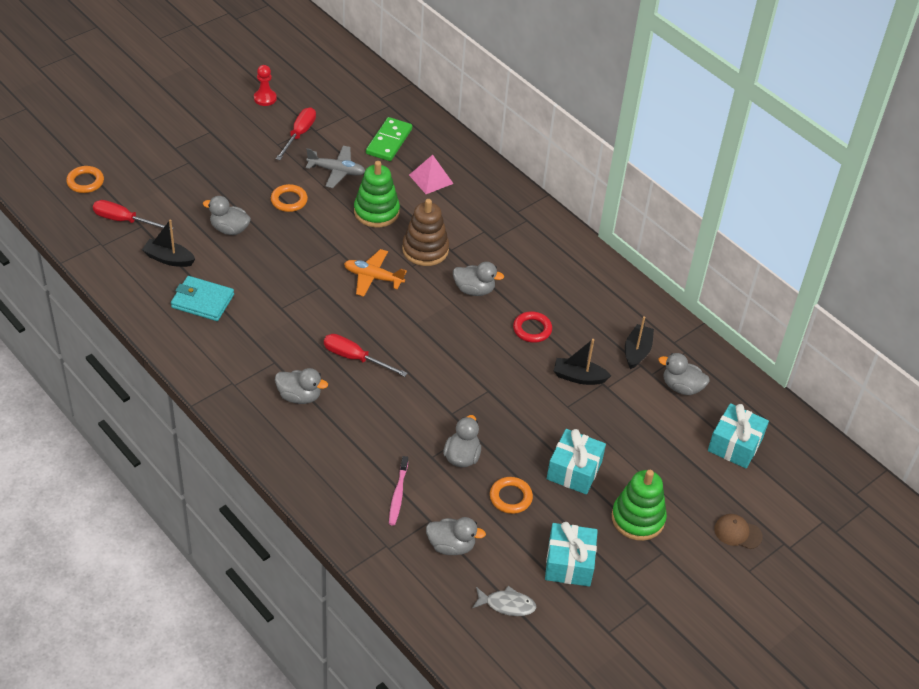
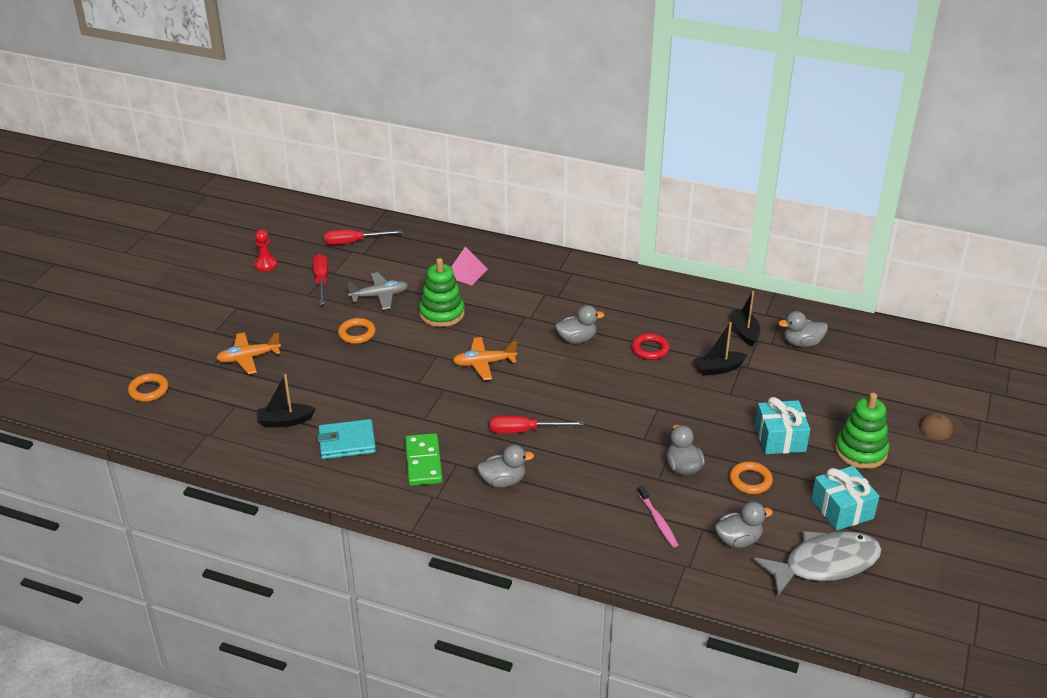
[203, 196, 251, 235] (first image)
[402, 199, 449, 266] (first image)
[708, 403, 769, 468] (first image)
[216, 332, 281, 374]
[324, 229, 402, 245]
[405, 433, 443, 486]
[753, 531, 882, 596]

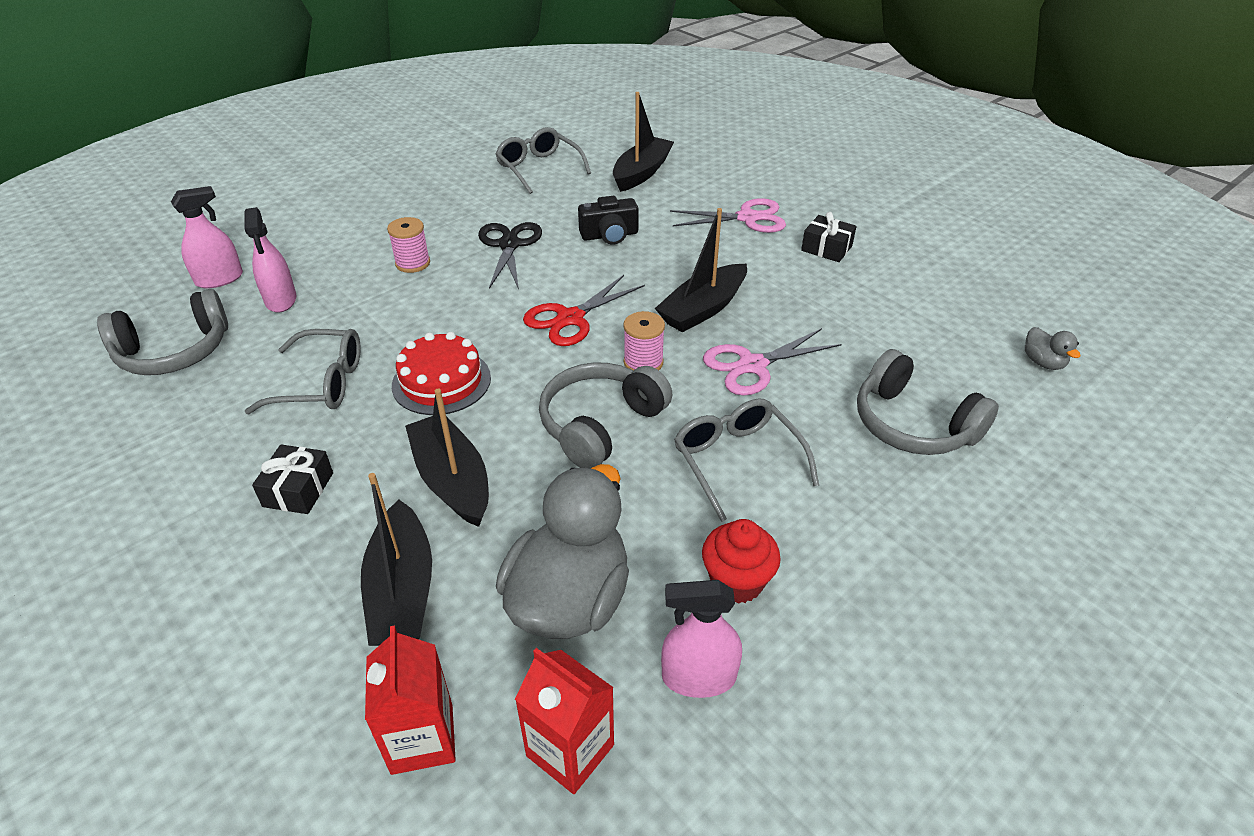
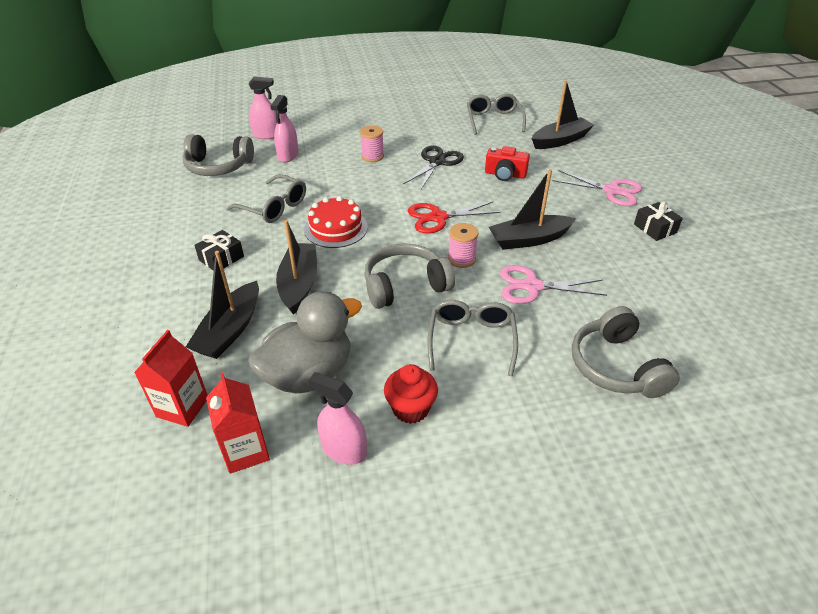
[1025, 327, 1081, 370] (first image)
[485, 146, 530, 181]

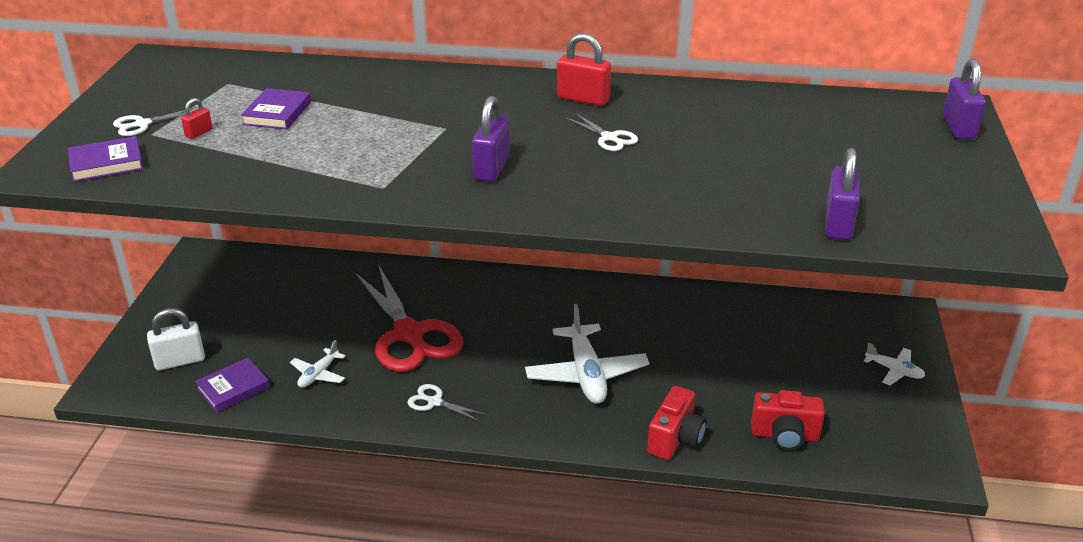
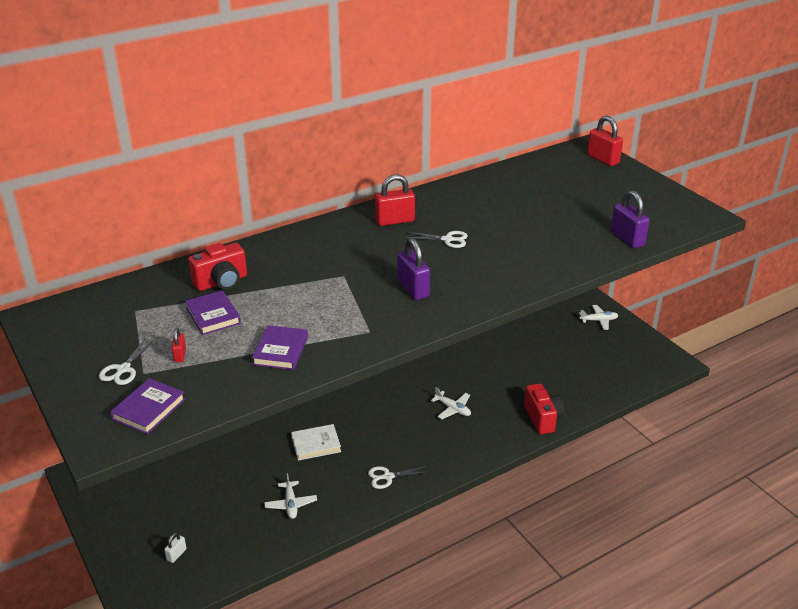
[252, 325, 308, 370]
[188, 243, 247, 291]
[291, 424, 341, 461]
[587, 116, 623, 166]
[164, 532, 186, 563]
[431, 387, 471, 419]

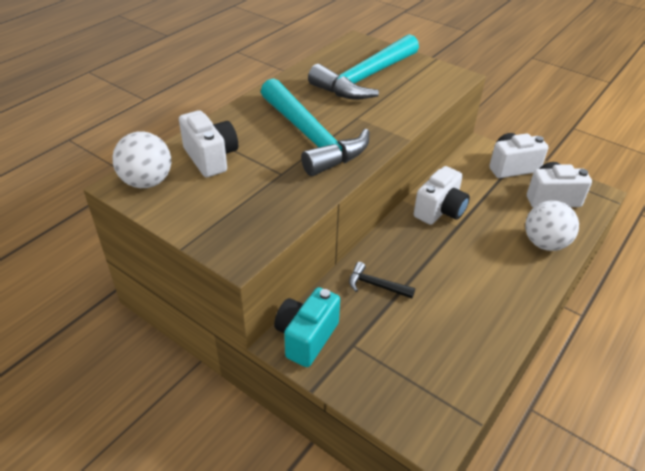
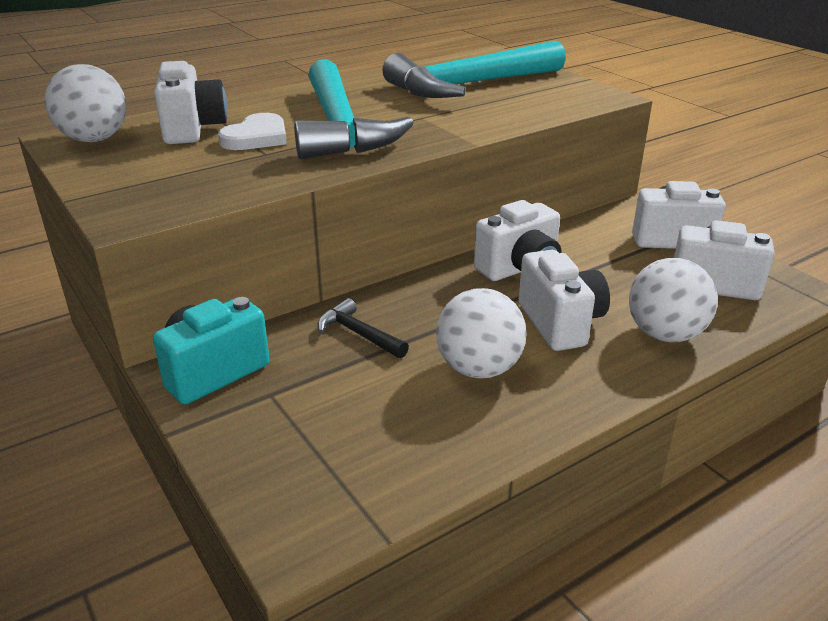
[218, 113, 287, 150]
[436, 288, 526, 379]
[519, 250, 610, 351]

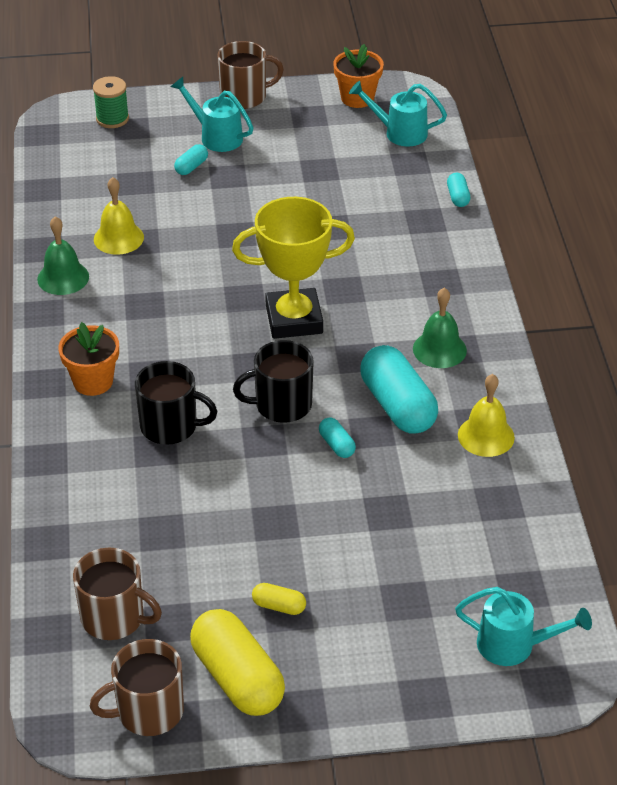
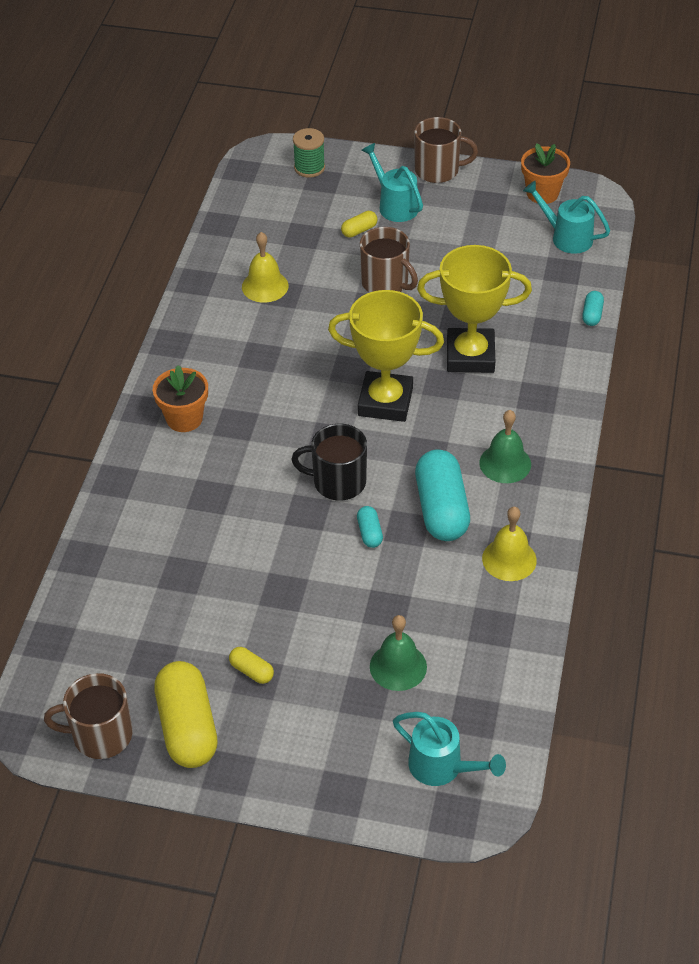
[135, 361, 218, 445] (first image)
[417, 245, 532, 373]
[370, 615, 427, 691]
[360, 227, 418, 293]
[341, 211, 378, 238]

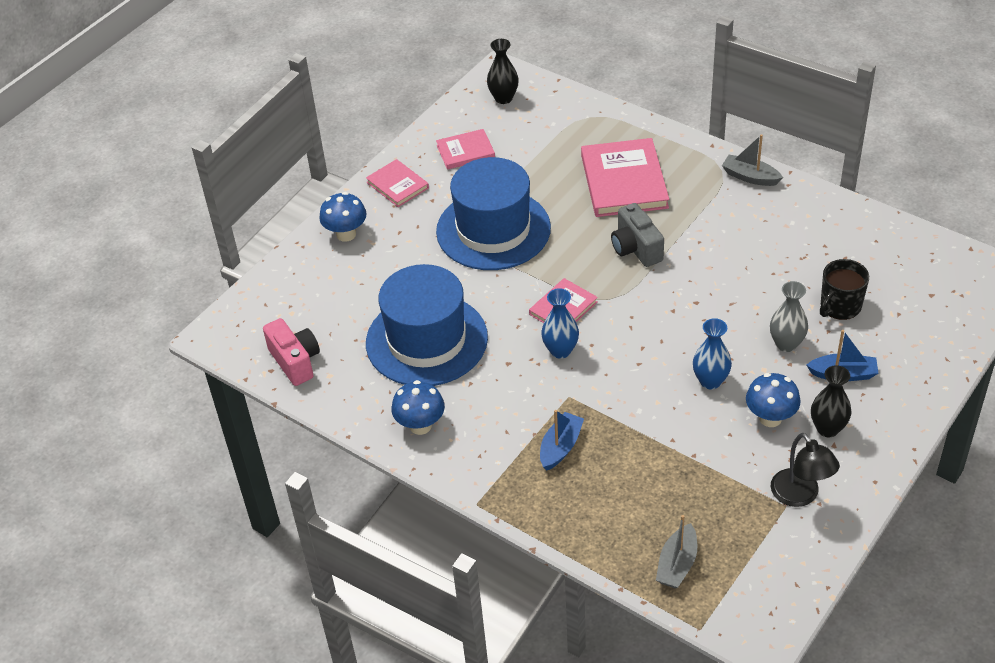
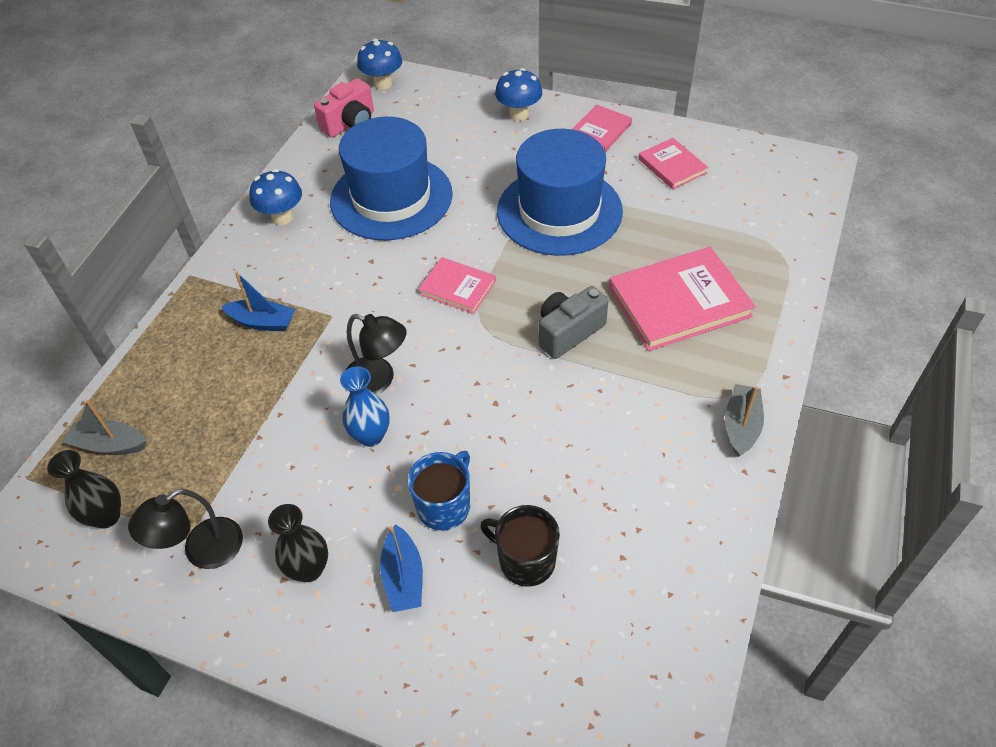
[541, 288, 579, 359] (first image)
[346, 314, 407, 395]
[47, 450, 121, 529]
[357, 39, 402, 90]
[408, 451, 470, 531]

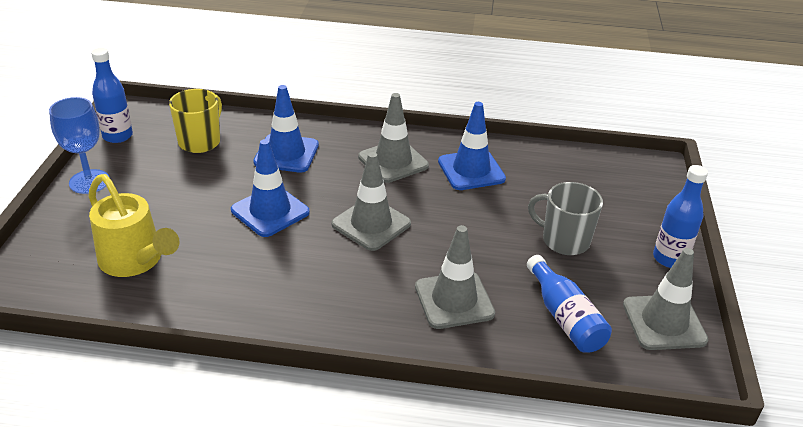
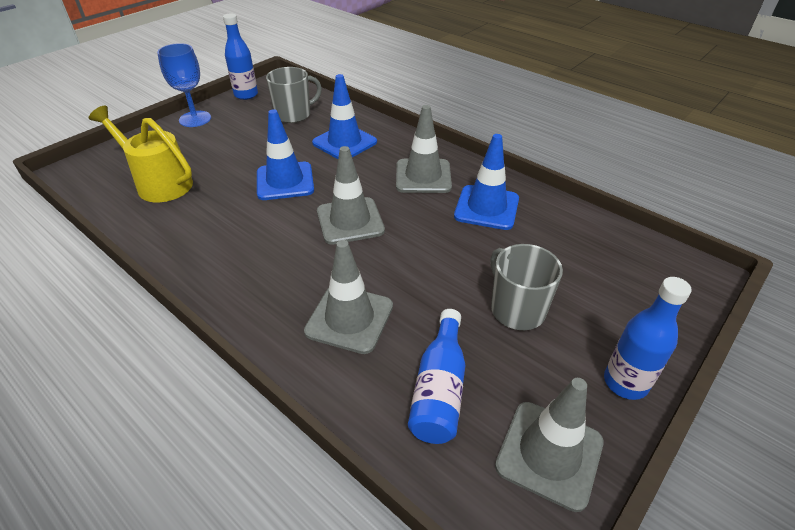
[266, 67, 322, 123]
[89, 106, 193, 202]

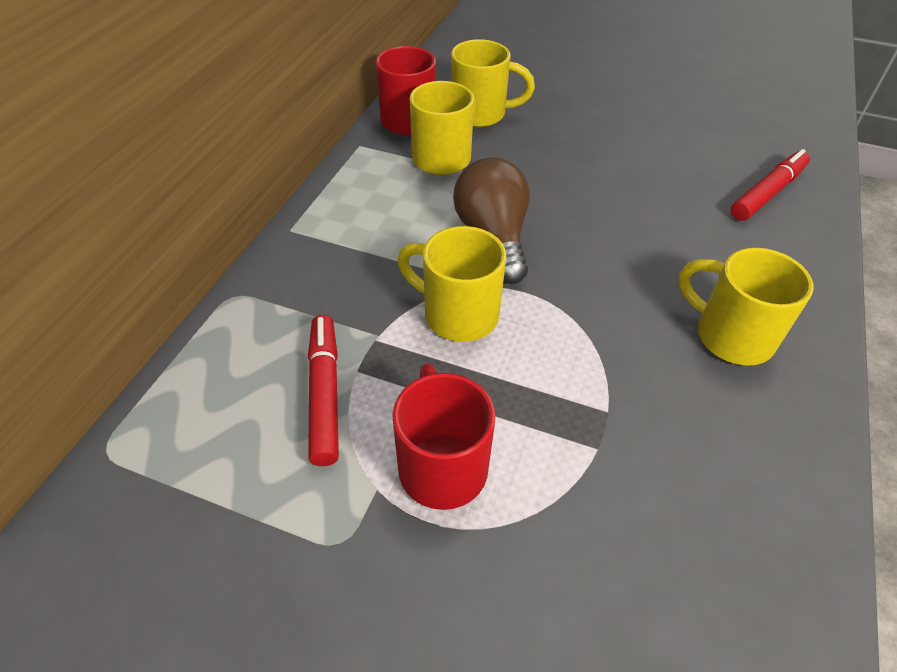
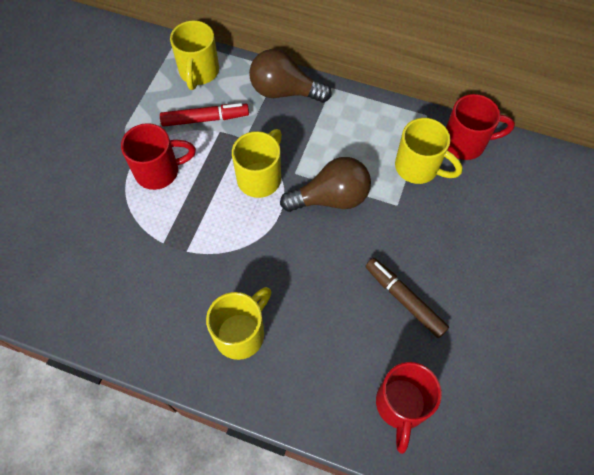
[249, 49, 332, 103]
[366, 258, 449, 338]
[170, 20, 219, 90]
[376, 362, 442, 454]

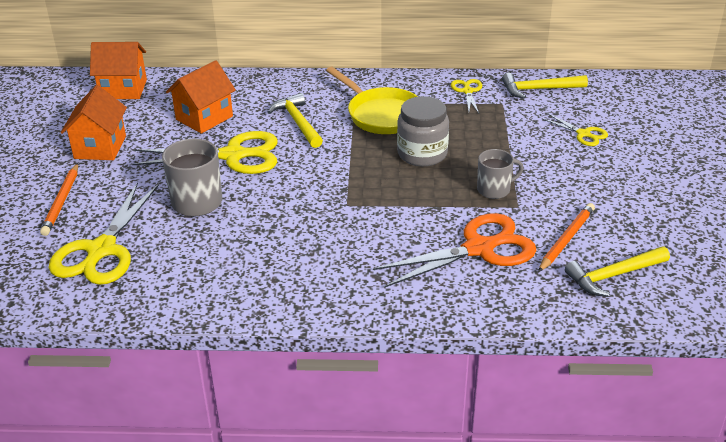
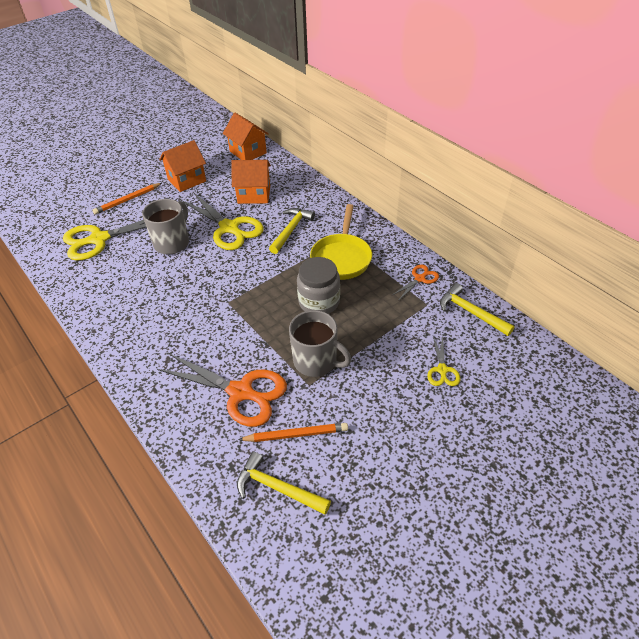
[391, 265, 439, 301]
[289, 310, 351, 377]

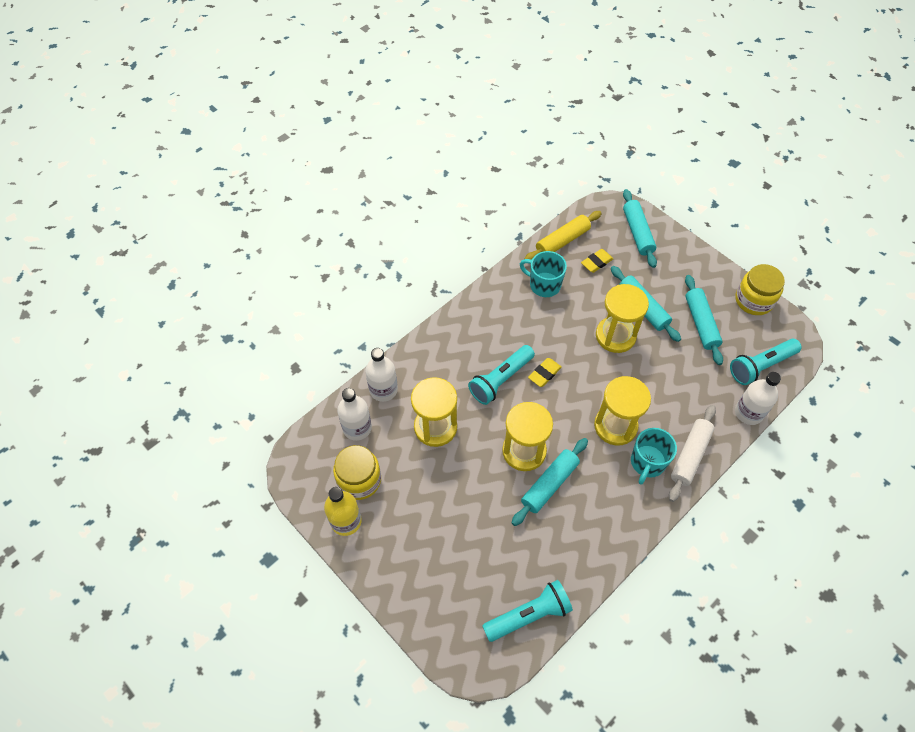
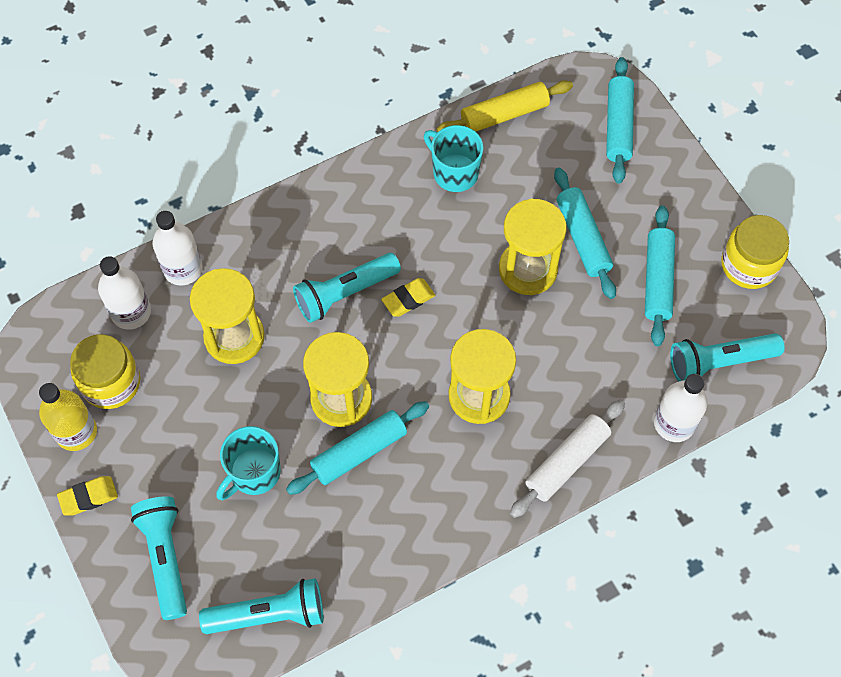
[131, 496, 187, 620]
[57, 476, 118, 516]
[216, 426, 281, 500]

